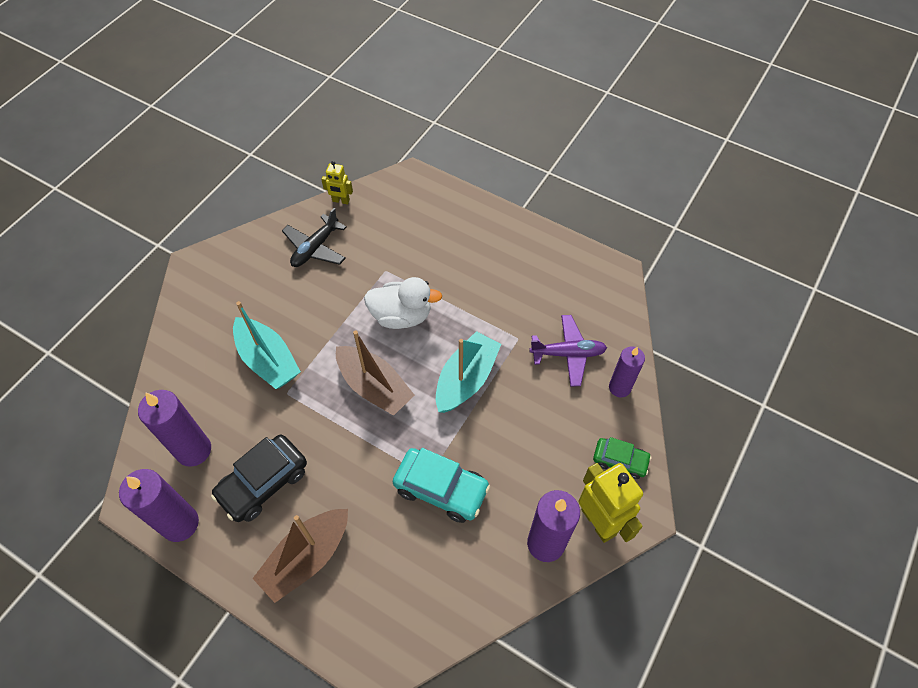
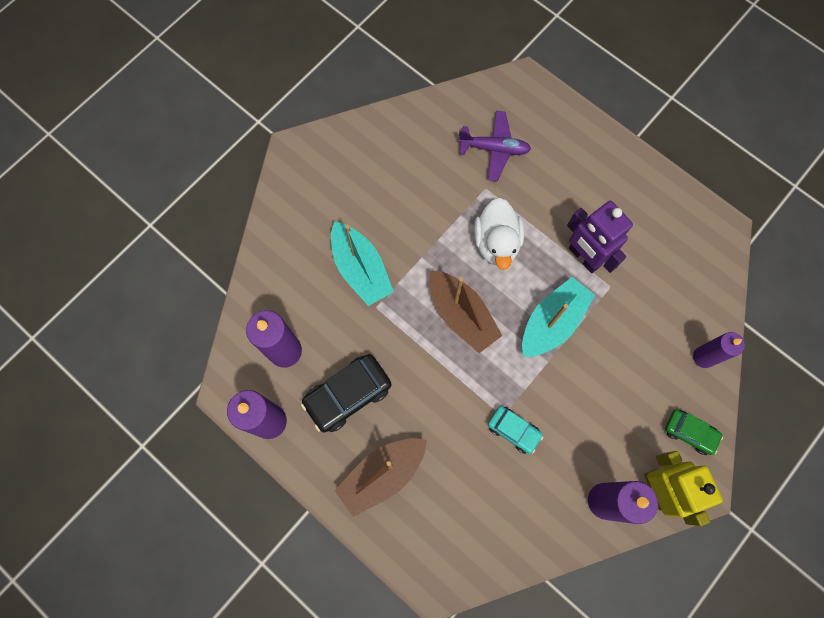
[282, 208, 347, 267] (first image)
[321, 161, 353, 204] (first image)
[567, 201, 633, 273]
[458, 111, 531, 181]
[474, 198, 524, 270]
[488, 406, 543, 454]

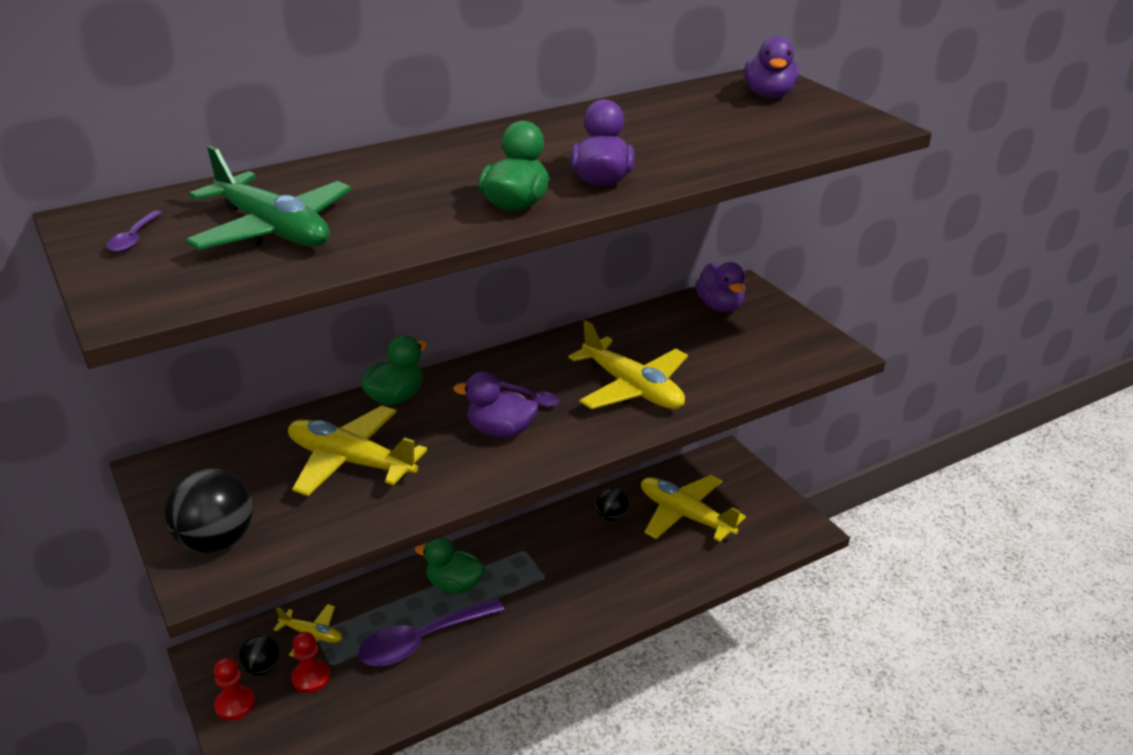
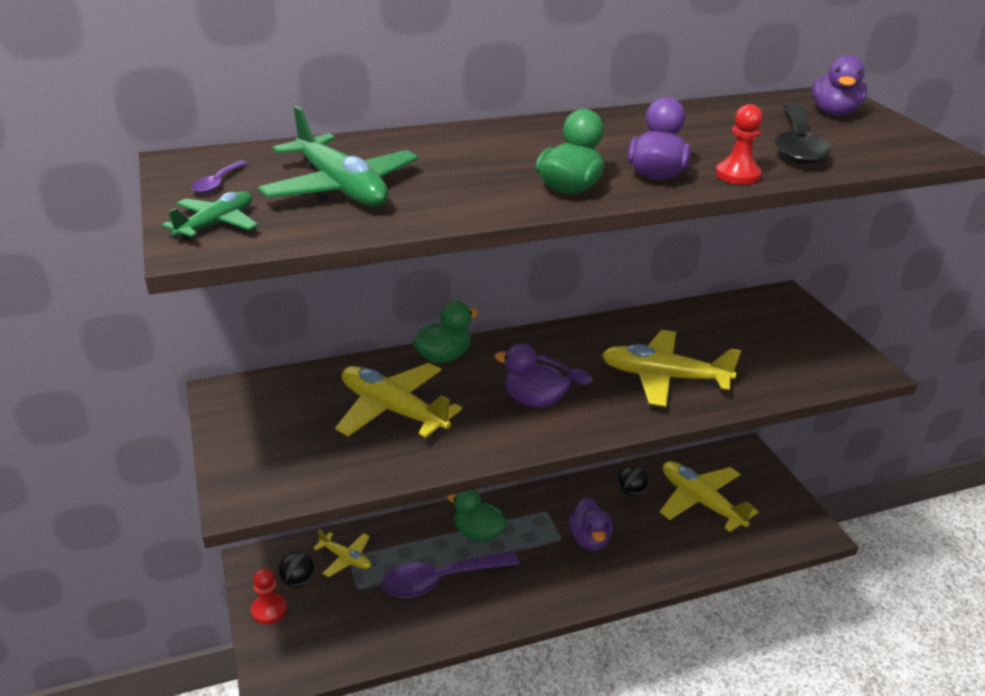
[164, 469, 253, 553] (first image)
[162, 191, 258, 240]
[775, 104, 831, 164]
[715, 104, 763, 185]
[568, 497, 613, 551]
[602, 330, 741, 407]

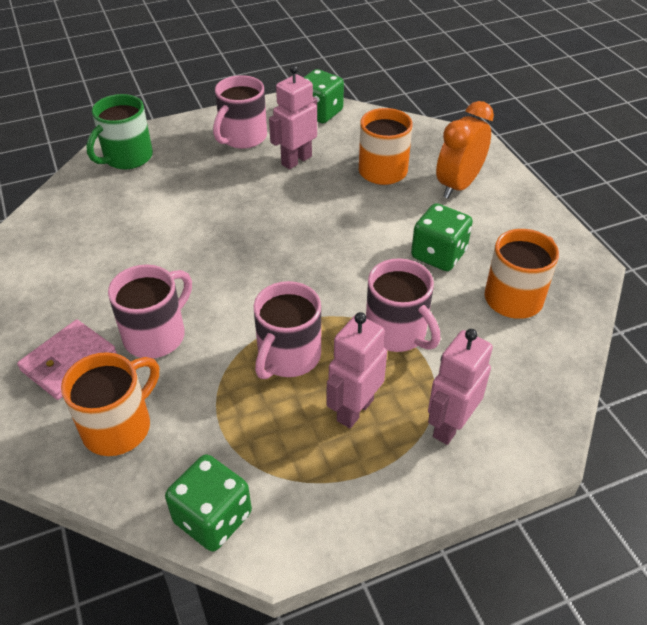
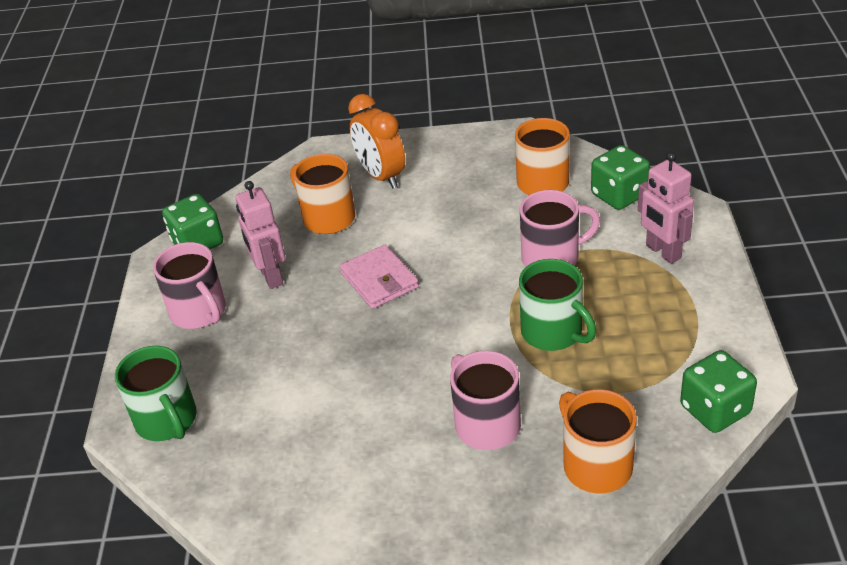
[327, 312, 387, 428] (first image)
[339, 245, 419, 309]
[591, 145, 650, 210]
[519, 259, 596, 351]

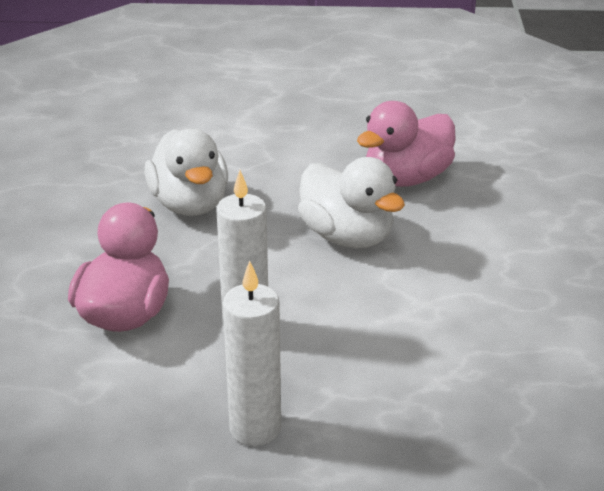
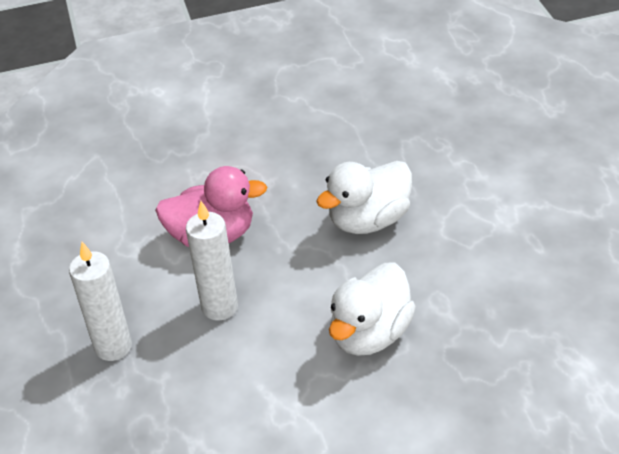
[357, 101, 456, 187] (first image)

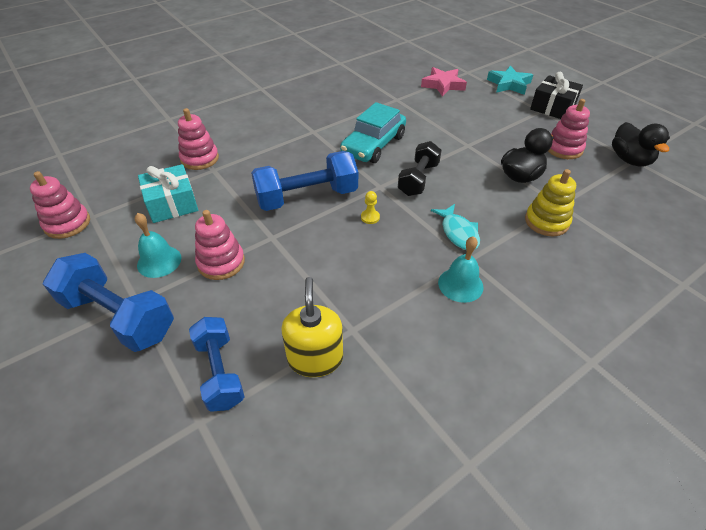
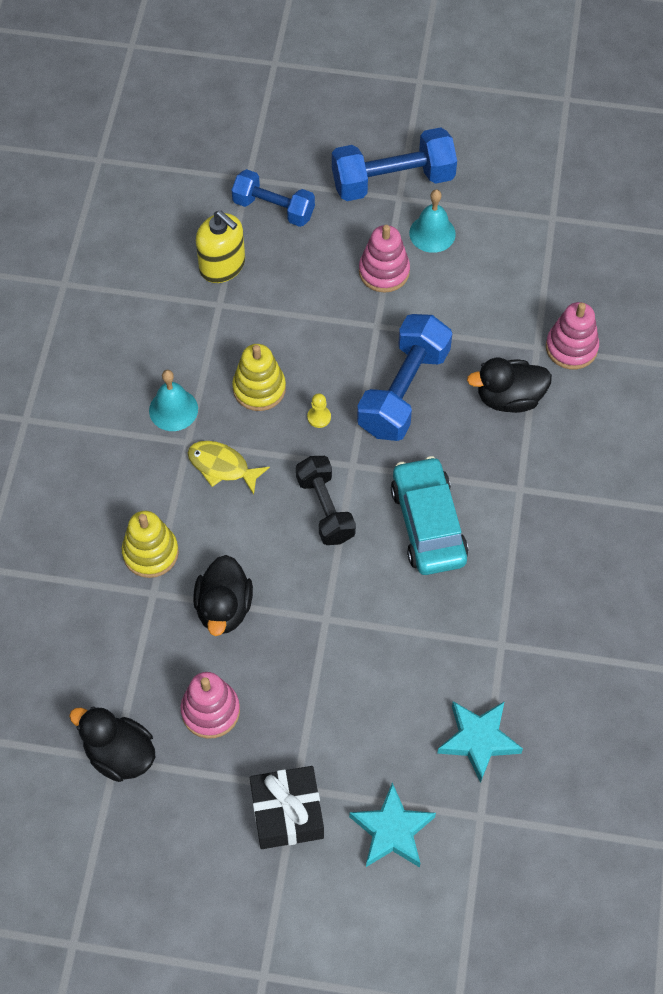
[30, 171, 90, 239] (first image)
[138, 164, 198, 223] (first image)
[232, 344, 286, 411]
[467, 358, 552, 413]
[437, 701, 523, 783]
[188, 441, 270, 495]

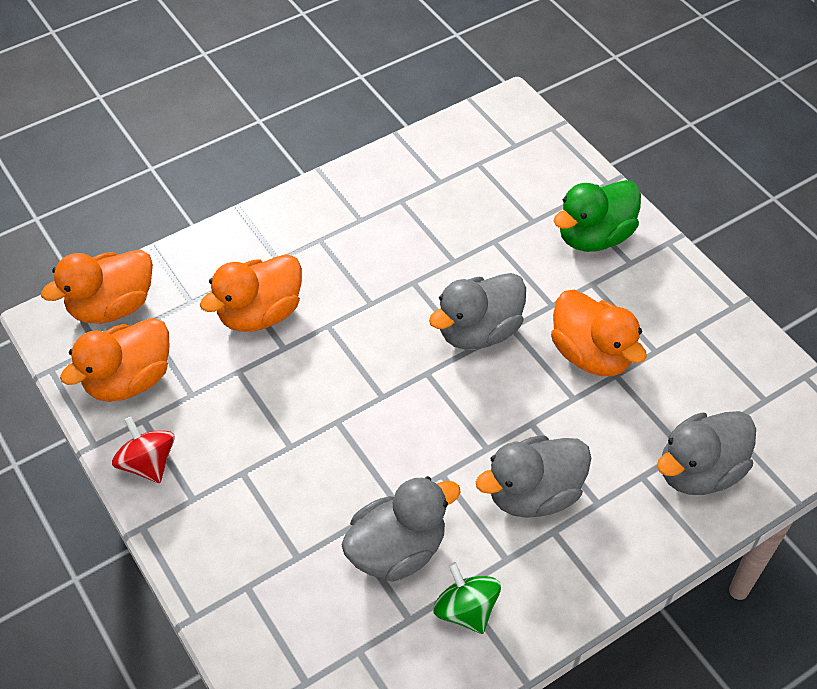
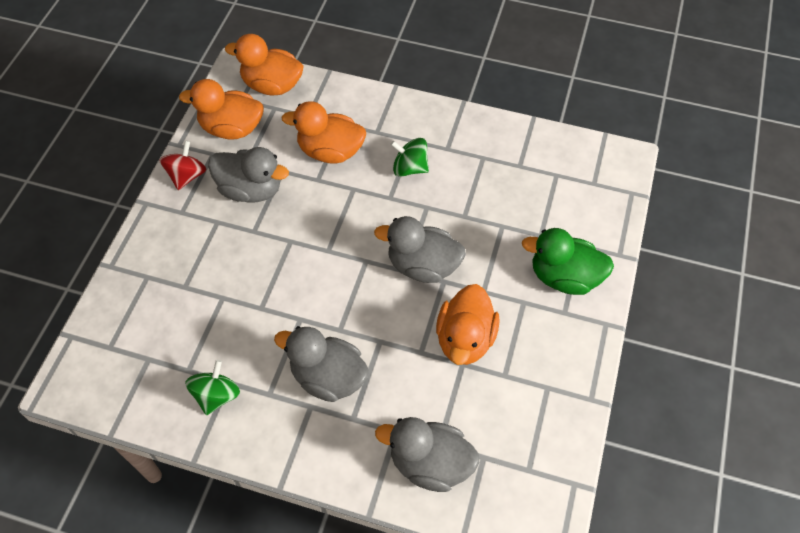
[390, 138, 429, 177]
[208, 147, 289, 203]

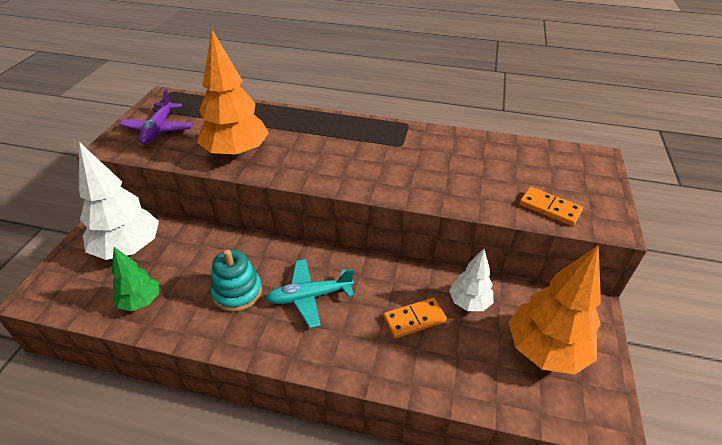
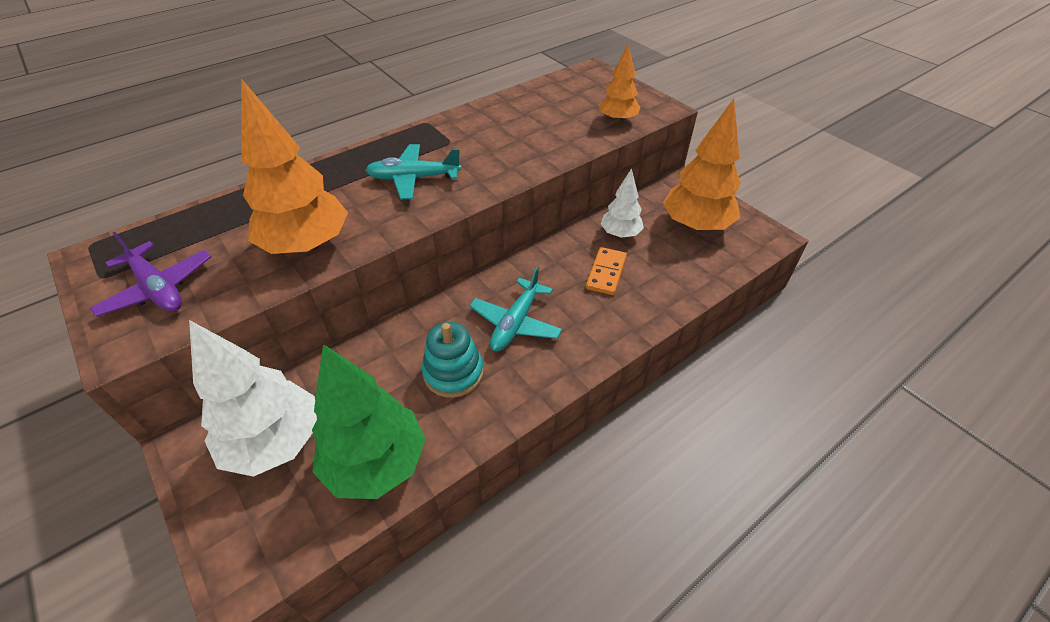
[365, 144, 462, 199]
[599, 44, 640, 123]
[312, 344, 426, 499]

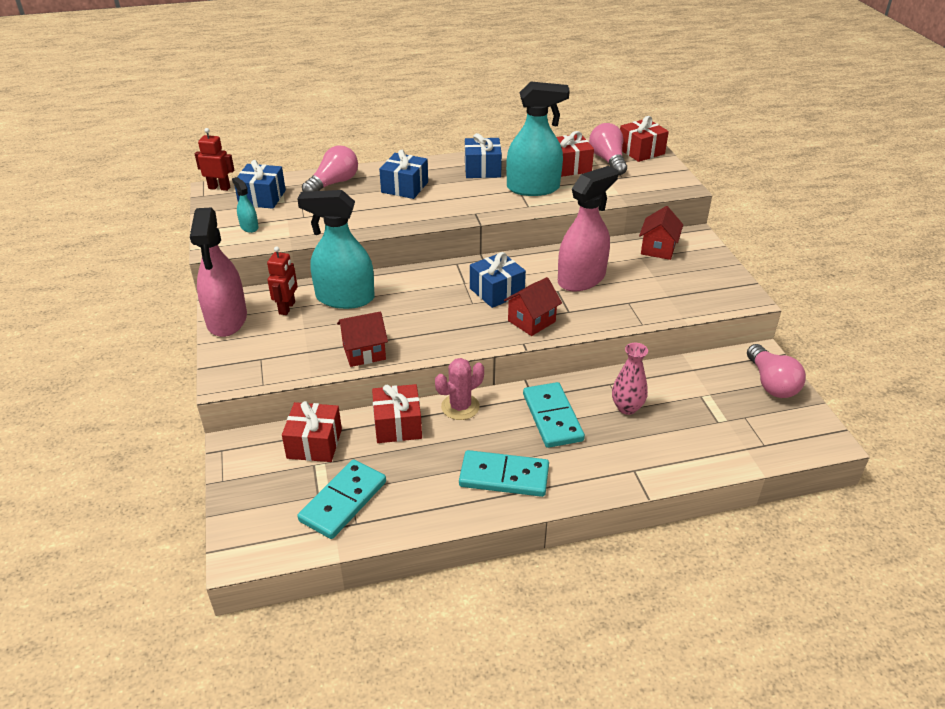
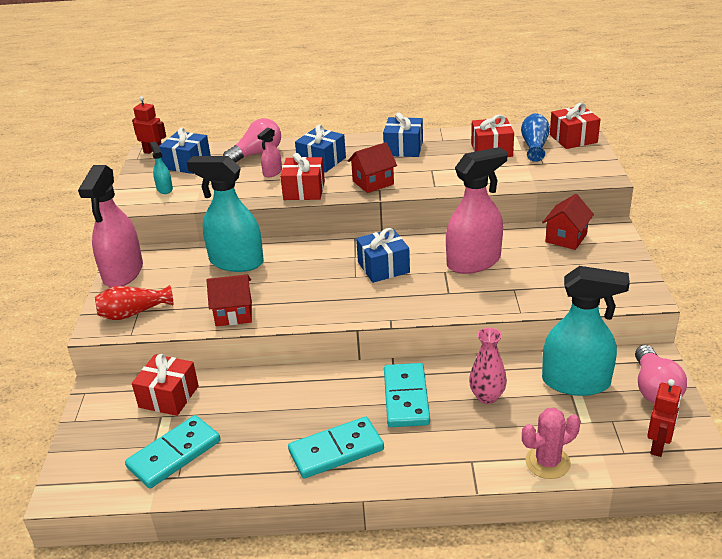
[95, 285, 173, 320]
[257, 128, 282, 177]
[647, 379, 682, 457]
[280, 153, 325, 200]
[522, 408, 580, 479]
[348, 142, 397, 193]
[542, 266, 630, 396]
[521, 113, 550, 162]
[288, 417, 384, 479]

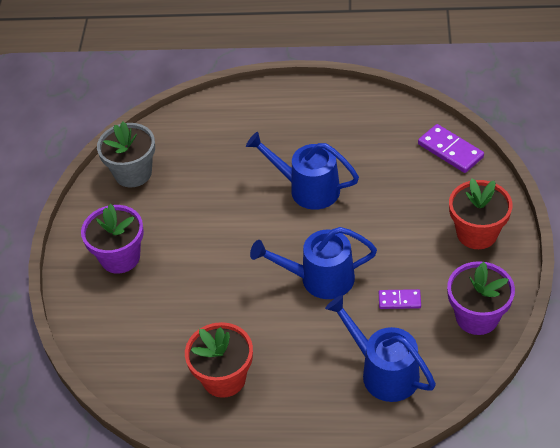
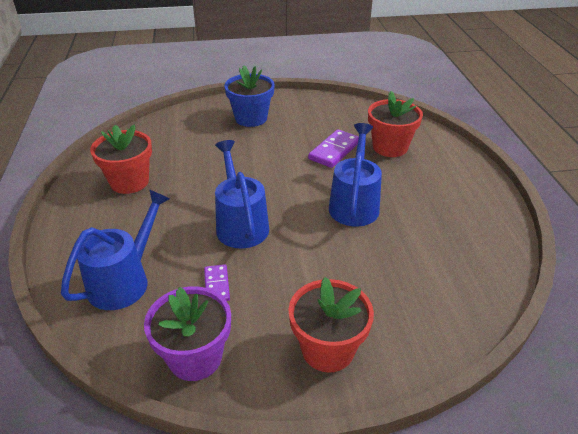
[97, 122, 155, 188] (first image)
[368, 91, 423, 157]
[308, 129, 359, 168]
[224, 65, 275, 127]

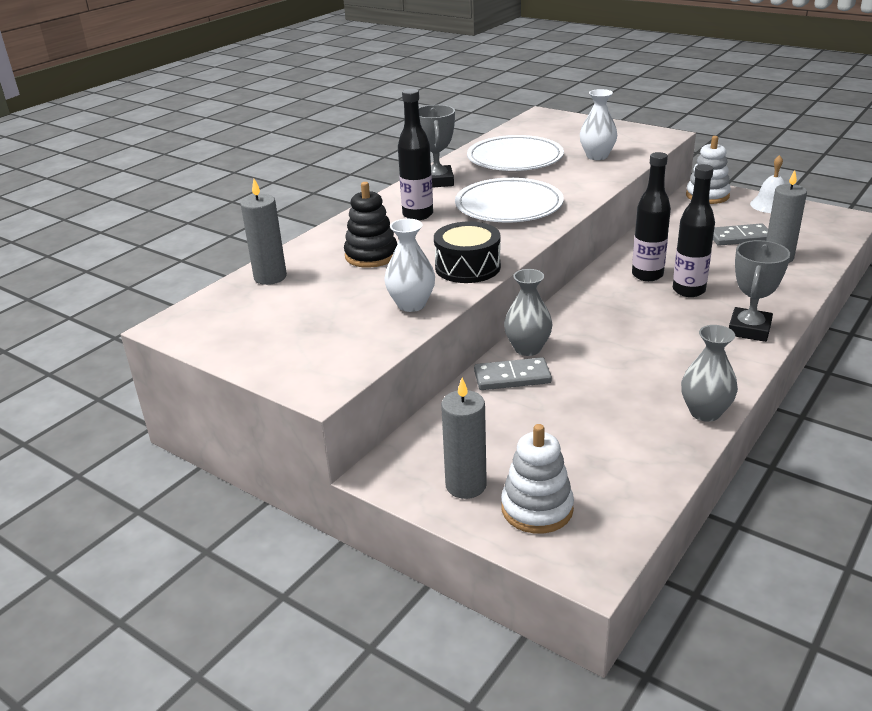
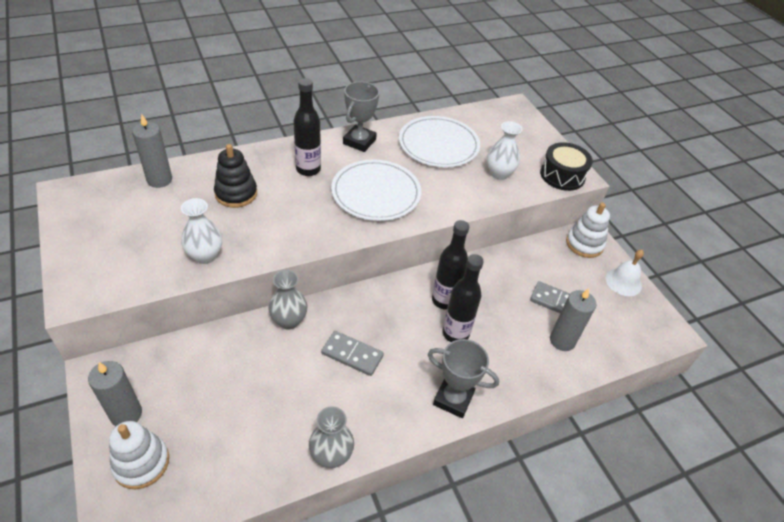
[540, 142, 593, 191]
[321, 331, 384, 376]
[428, 339, 499, 418]

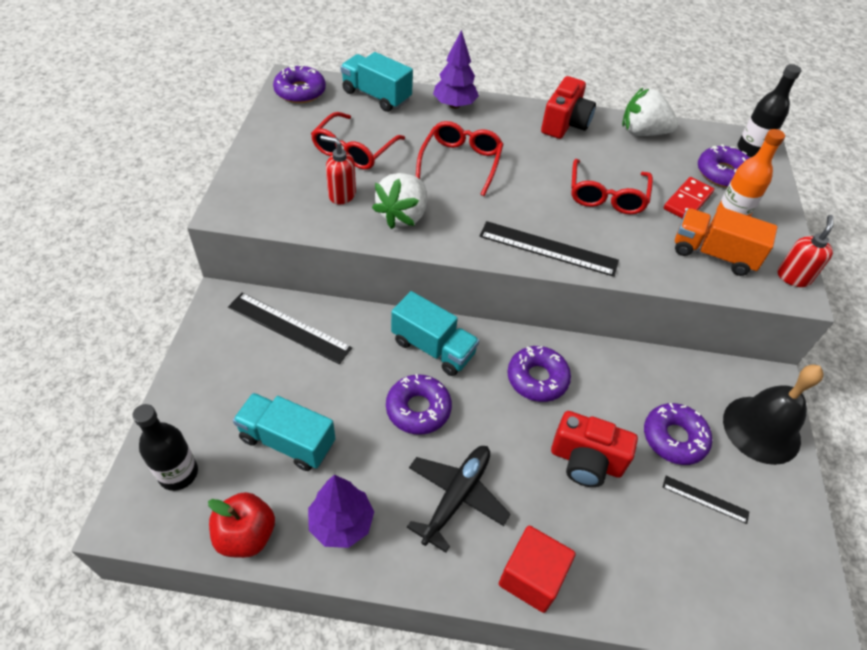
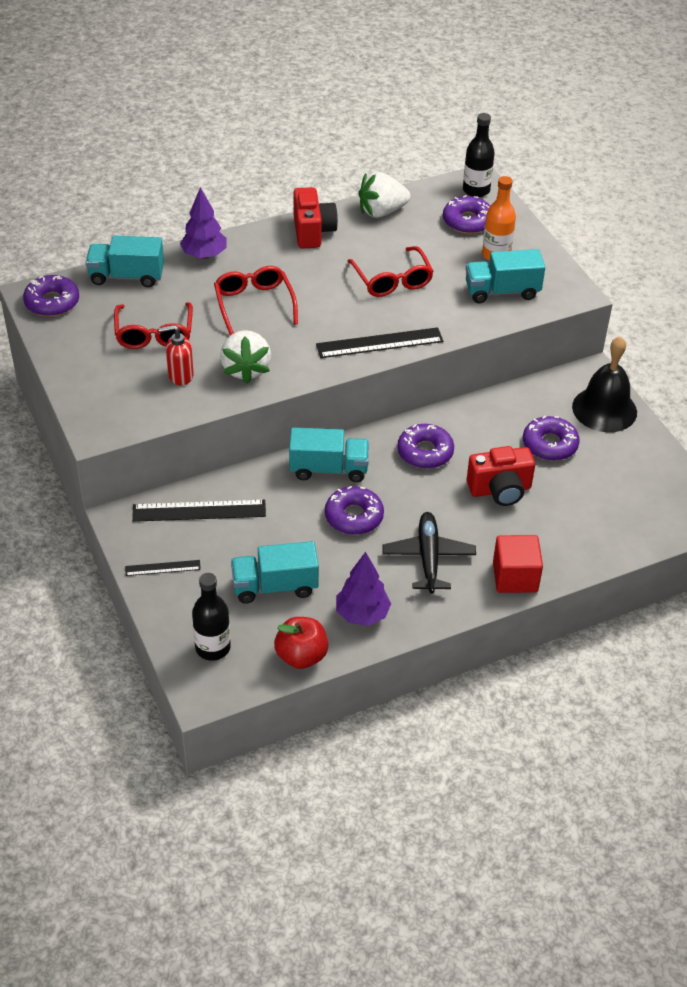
[664, 177, 714, 219] (first image)
[778, 215, 833, 287] (first image)
[125, 560, 201, 576]
[466, 249, 545, 303]

